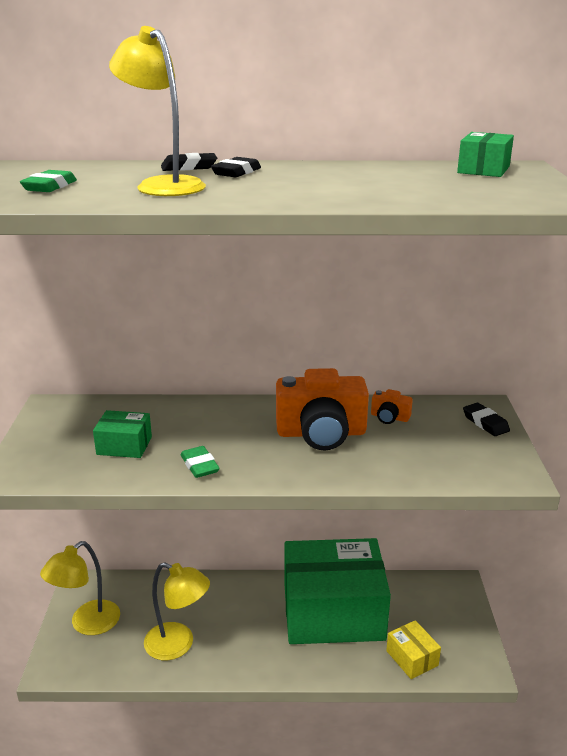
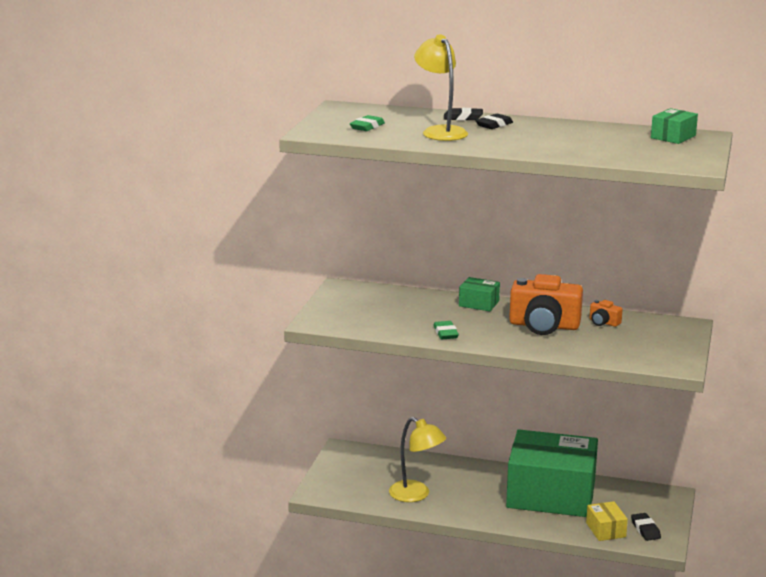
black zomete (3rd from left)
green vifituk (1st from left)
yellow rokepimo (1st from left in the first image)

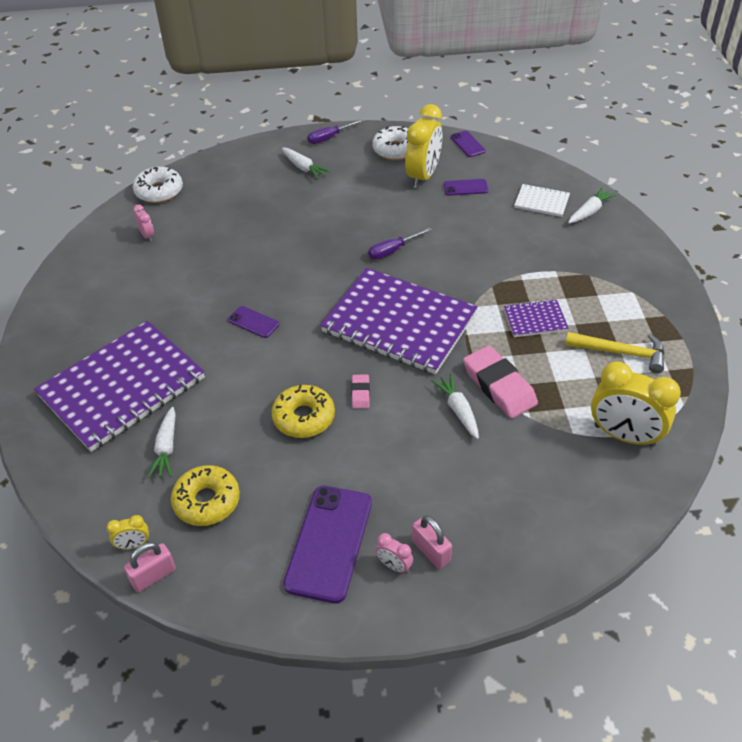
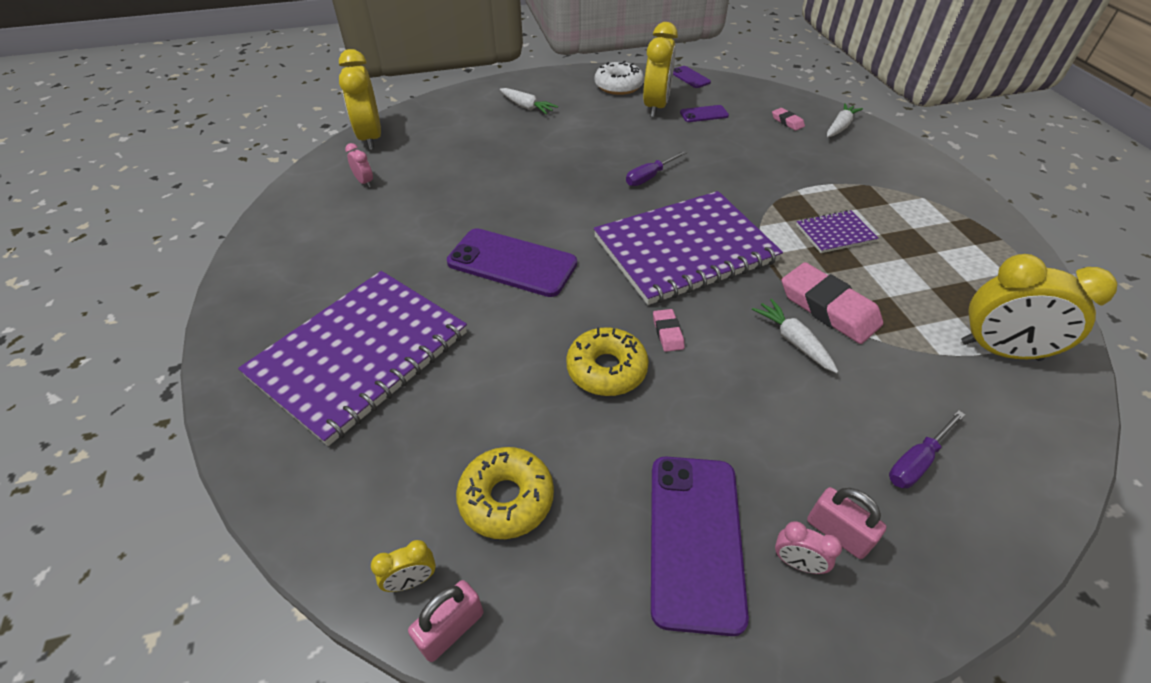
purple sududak (2nd from left)
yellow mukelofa (1st from left)
pink zomete (2nd from left)
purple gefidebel (2nd from left)
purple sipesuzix (1st from left)
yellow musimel
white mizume (1st from left in the first image)

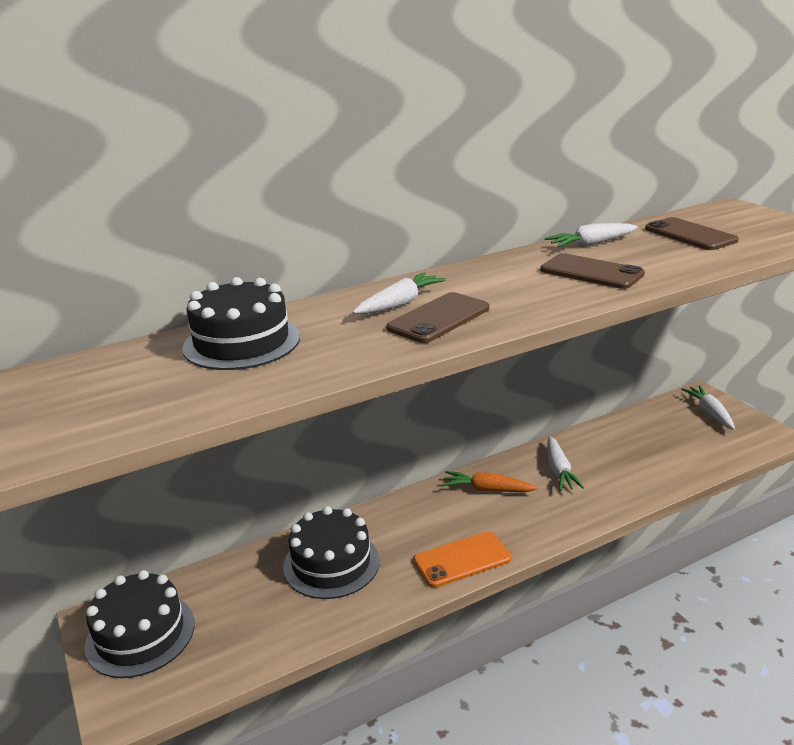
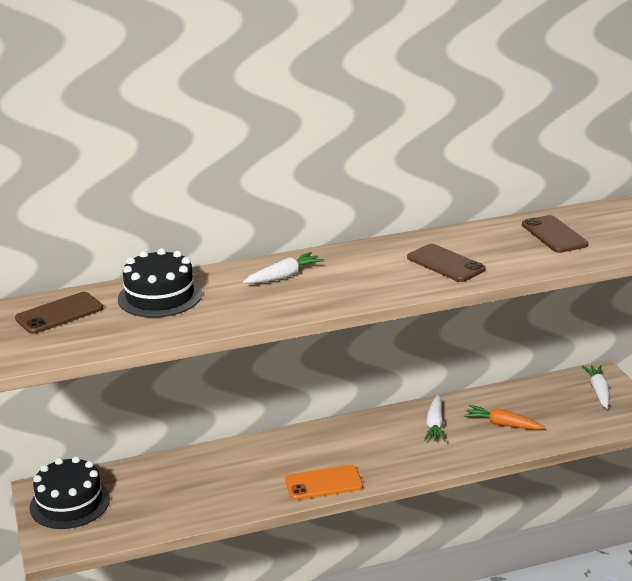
white mizume (3rd from left in the first image)
brown sipesuzix (1st from left)
orange mizume
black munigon (3rd from left in the first image)

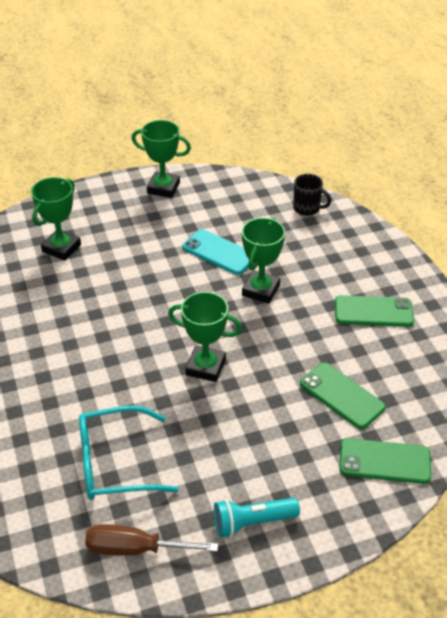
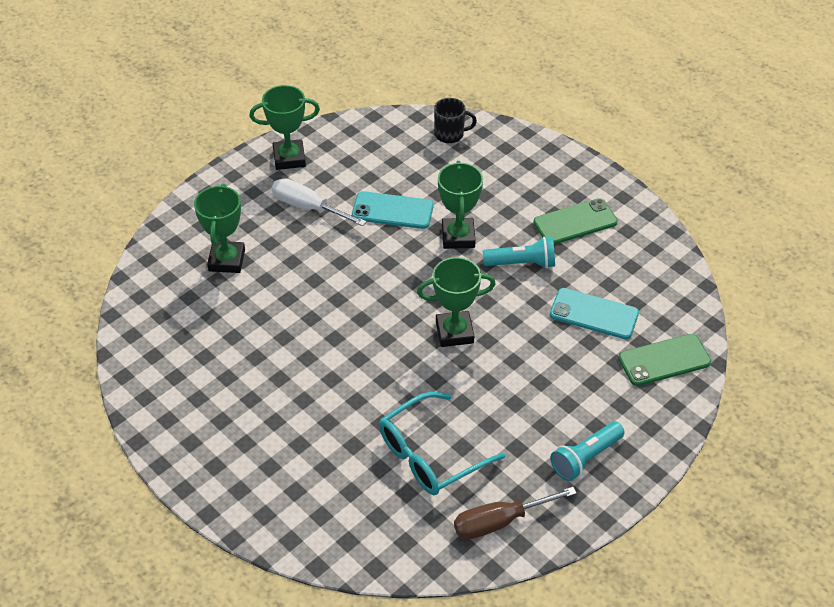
turquoise sipesuzix (2nd from left)
white sududak
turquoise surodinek (1st from left)

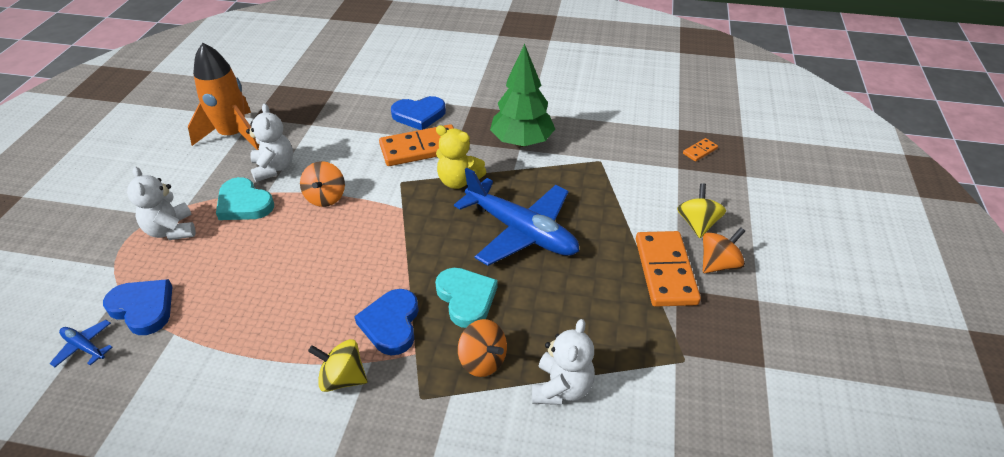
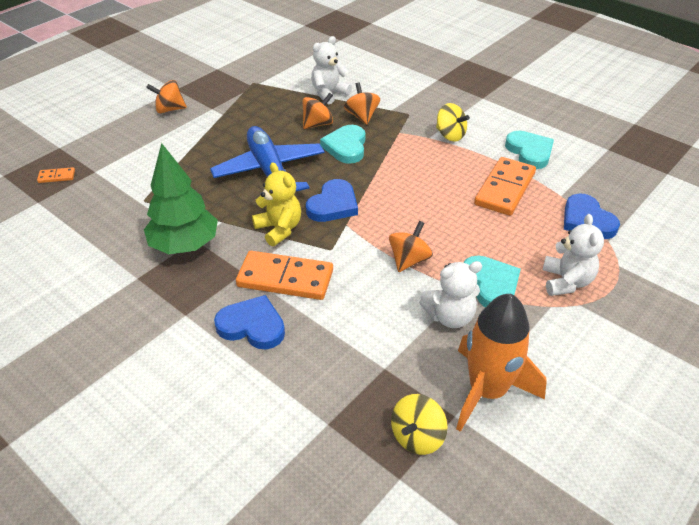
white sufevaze (2nd from left)
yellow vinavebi (1st from left)
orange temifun (3rd from left)
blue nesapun (2nd from left)
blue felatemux (1st from left in the first image)
orange vinavebi (2nd from left)
turquoise nesapun (3rd from left)

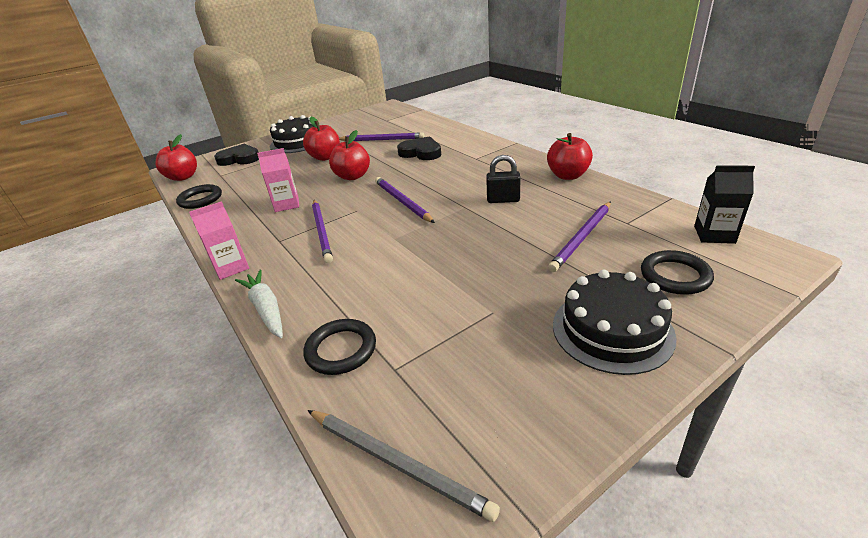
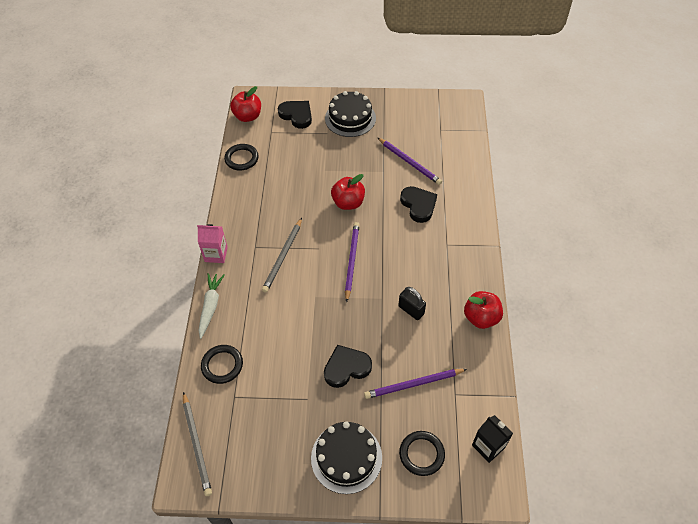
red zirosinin (2nd from left in the first image)
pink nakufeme (2nd from left in the first image)
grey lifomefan (2nd from left)
black nesapun (2nd from left)

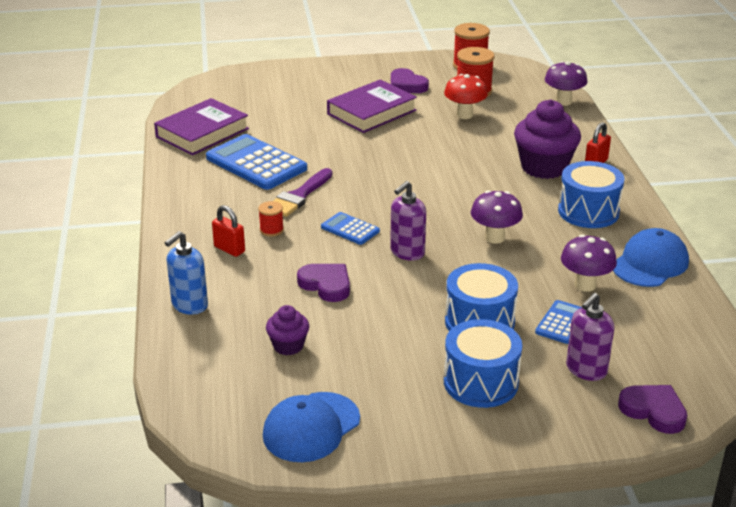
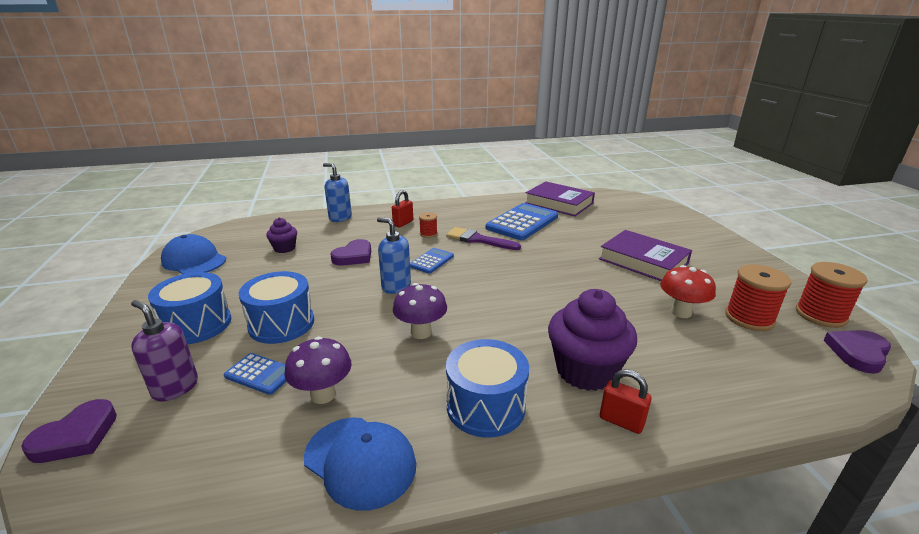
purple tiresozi (2nd from left in the first image)
purple nesapun (3rd from left)
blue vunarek (2nd from left)

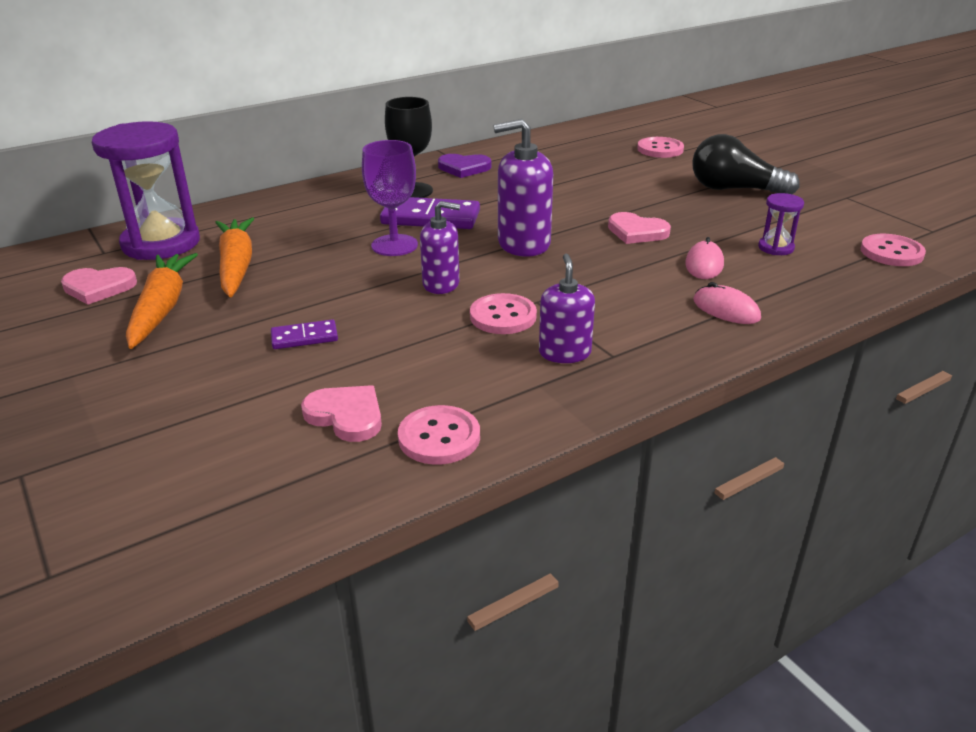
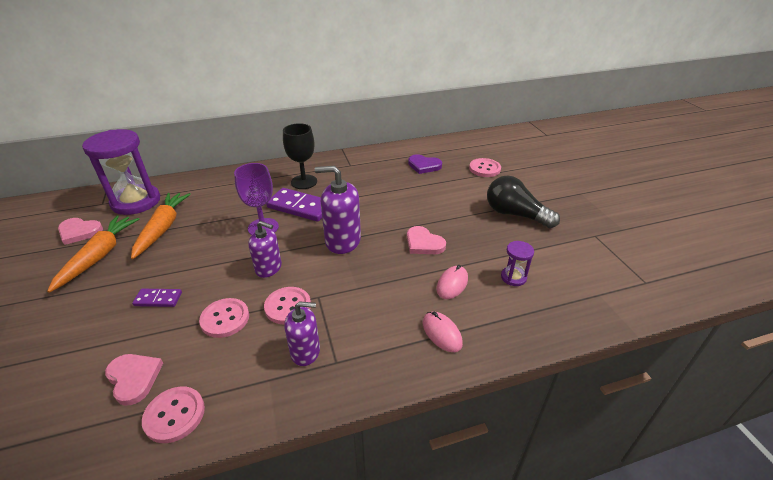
purple nesapun
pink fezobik (2nd from left)
purple vunarek (2nd from left)

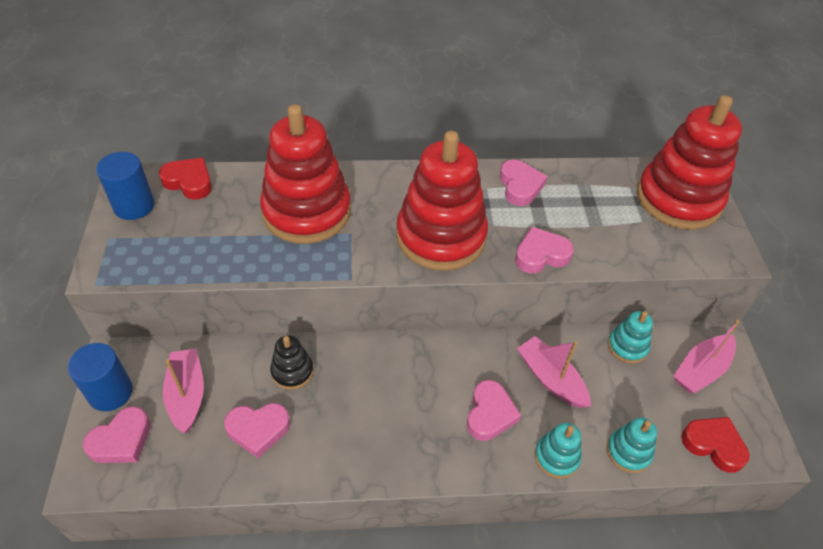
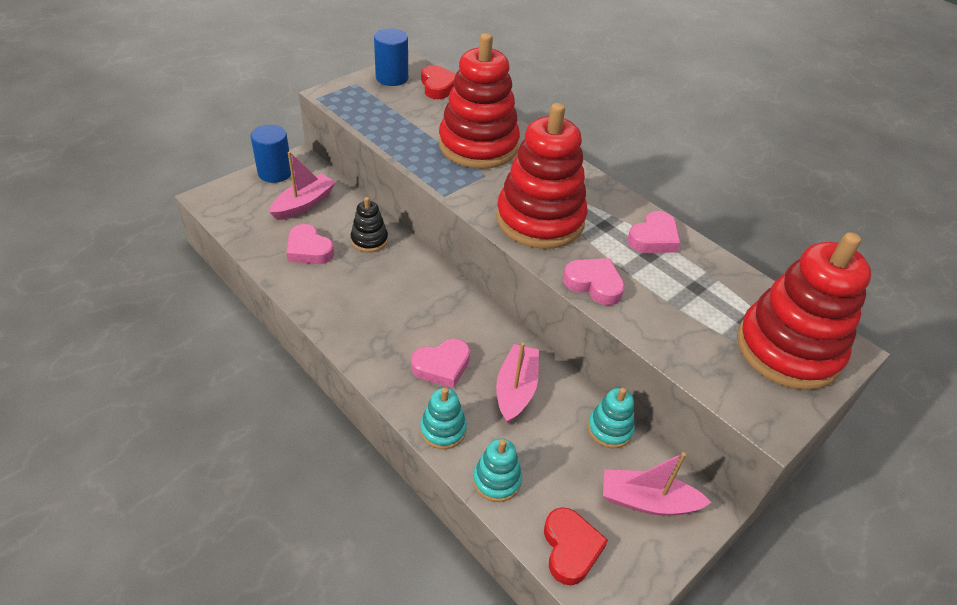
pink nesapun (1st from left in the first image)

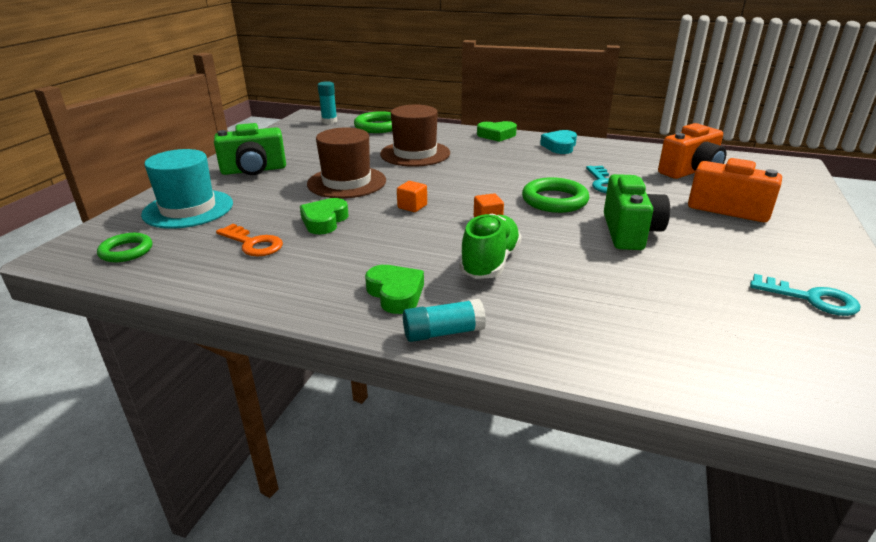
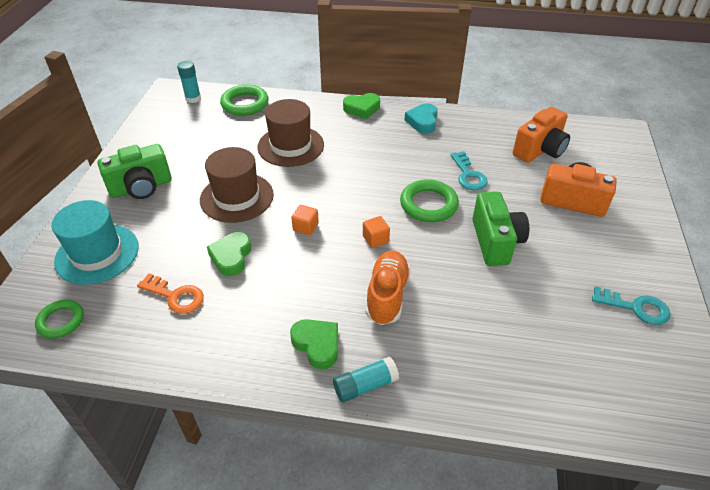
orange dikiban

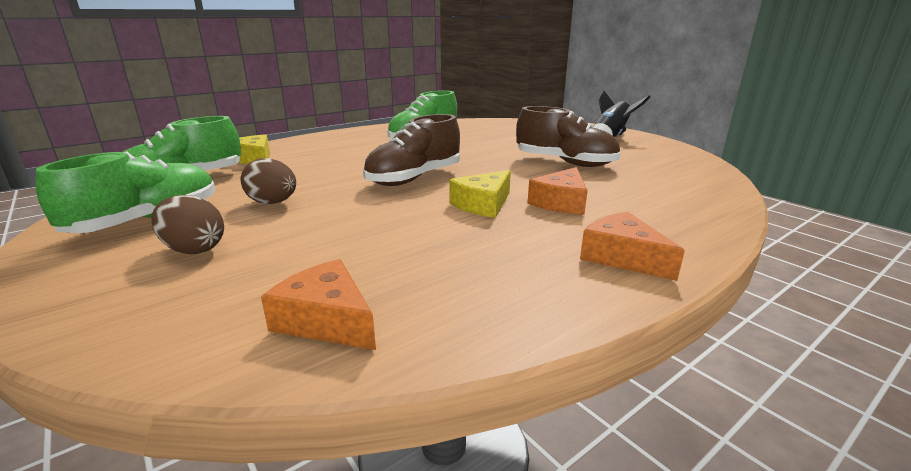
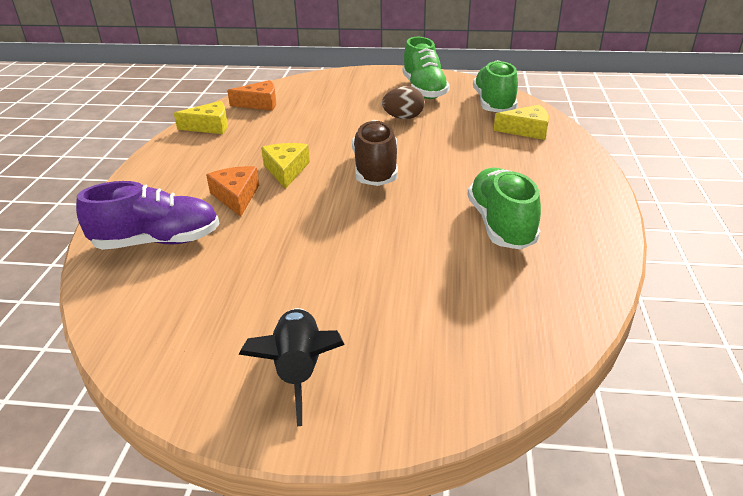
brown dikiban (2nd from left in the first image)
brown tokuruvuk (1st from left in the first image)
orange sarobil (3rd from left in the first image)
yellow sarobil (1st from left)
purple dikiban

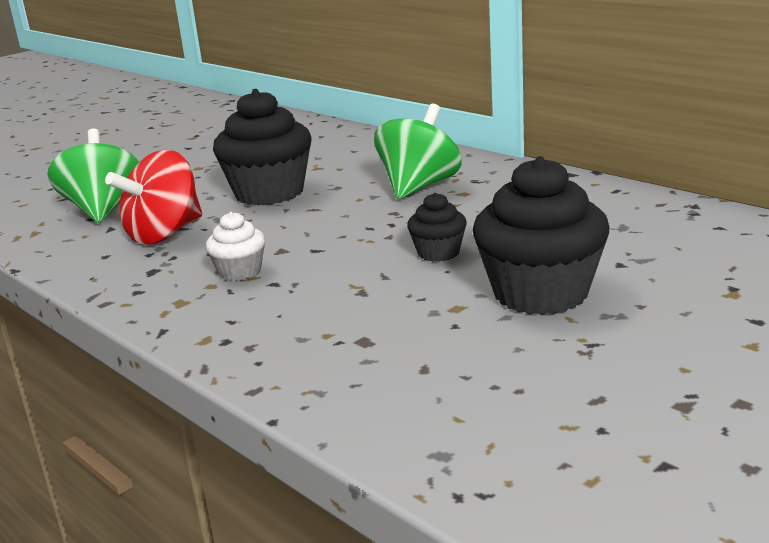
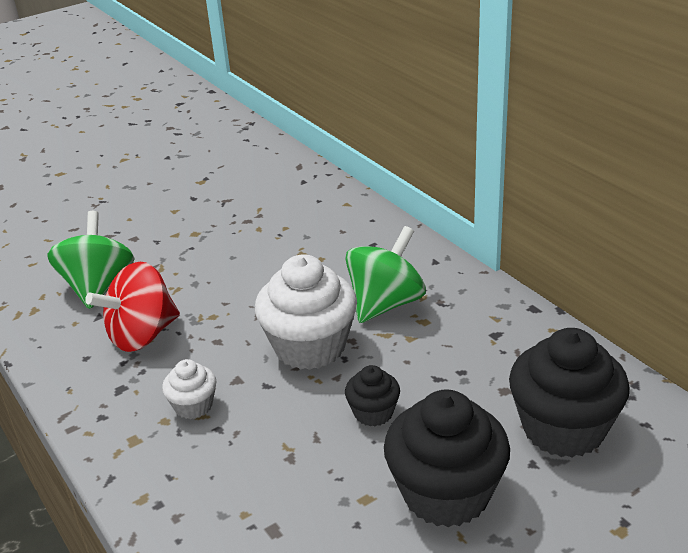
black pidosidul (3rd from left)
white pidosidul (2nd from left)

